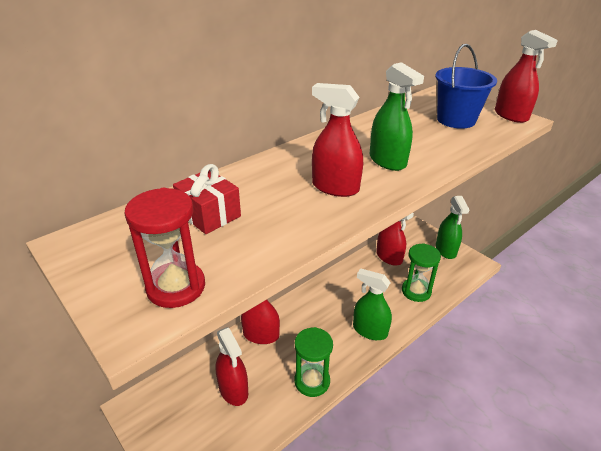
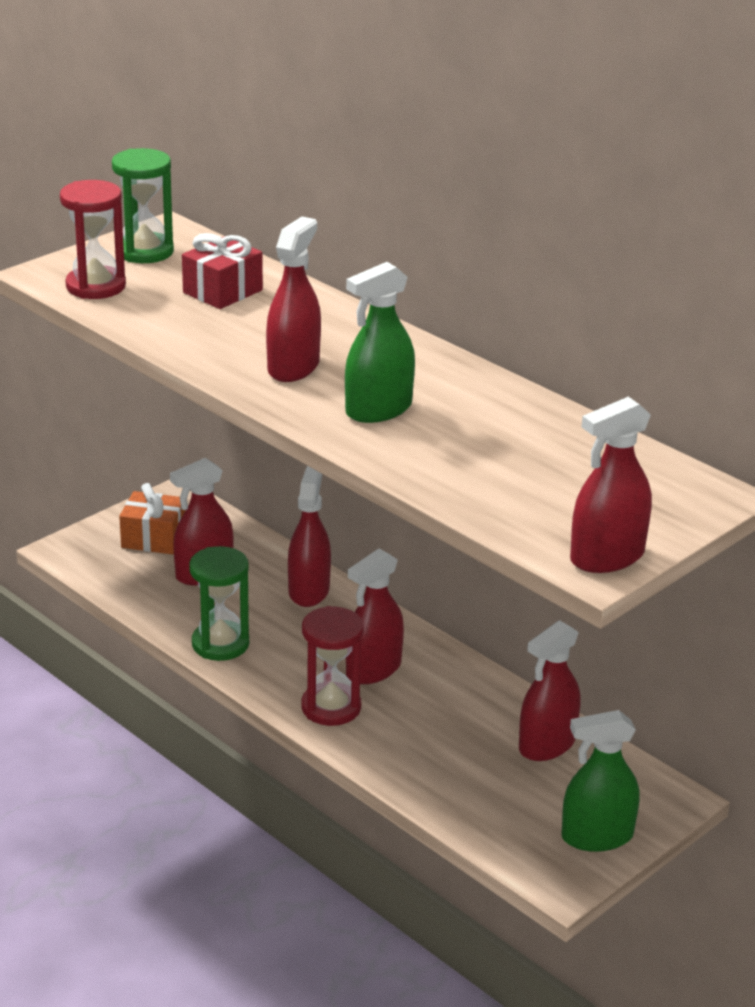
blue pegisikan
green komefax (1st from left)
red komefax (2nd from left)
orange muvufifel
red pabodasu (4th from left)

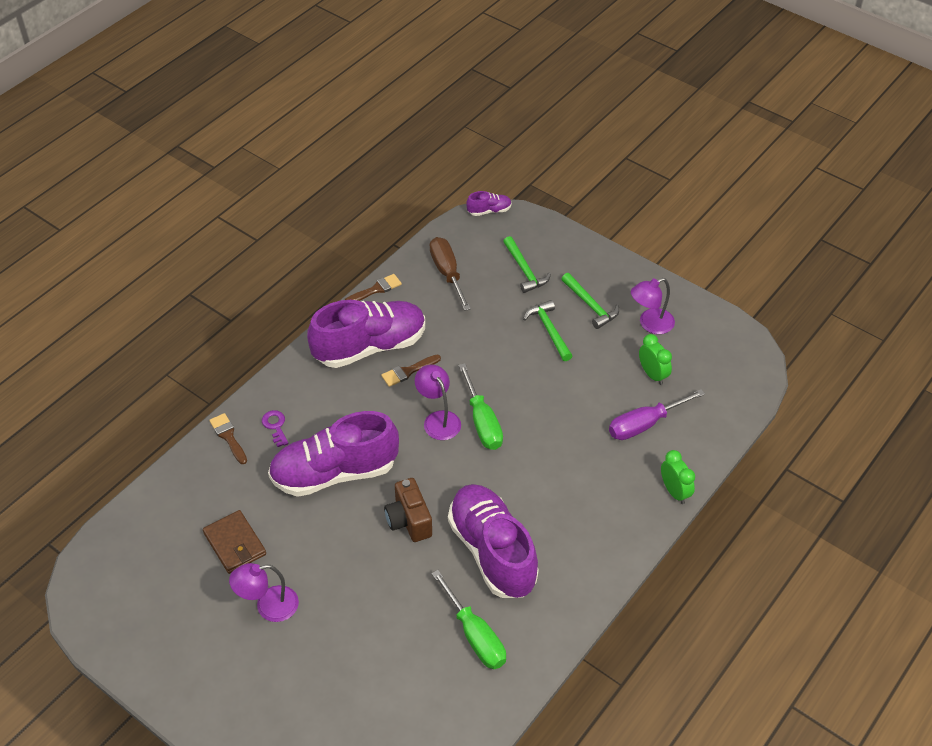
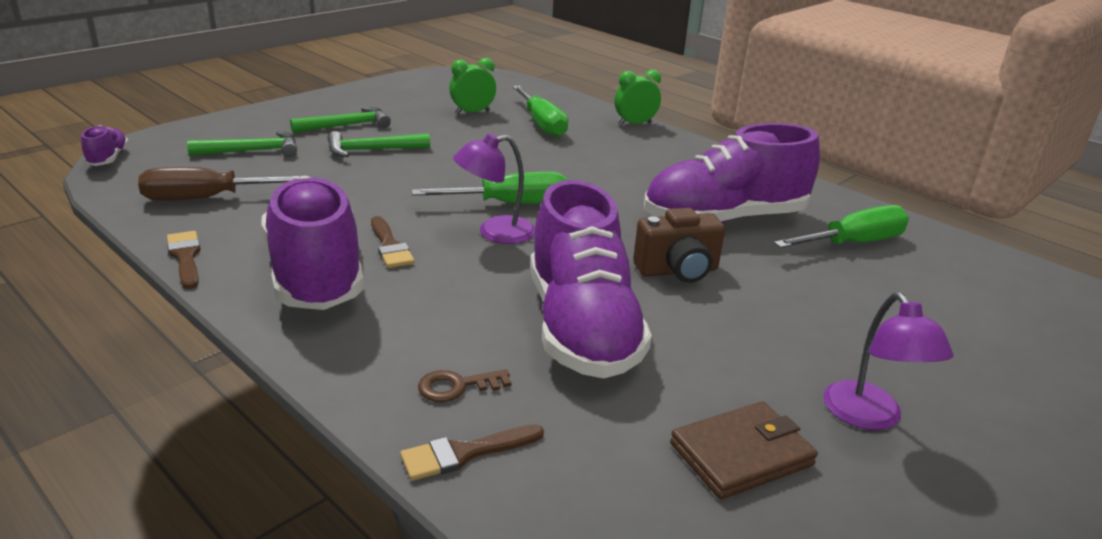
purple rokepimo (3rd from left in the first image)
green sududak (2nd from left)
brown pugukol

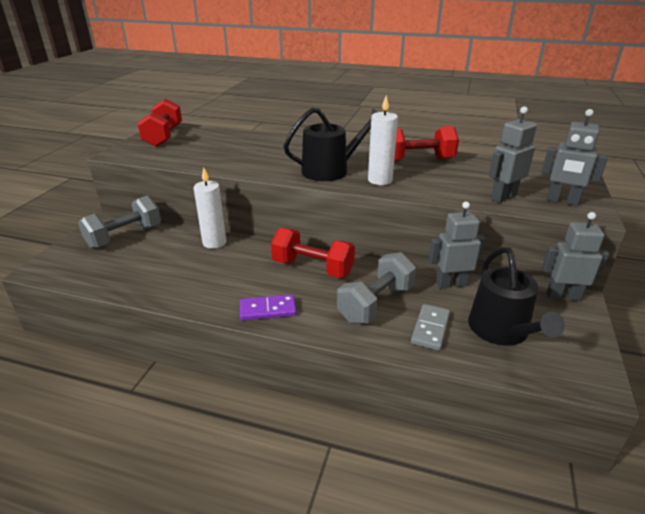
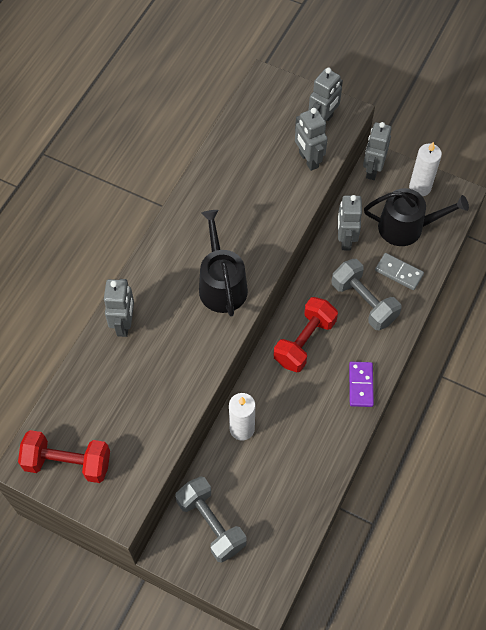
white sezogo (2nd from left)
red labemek (3rd from left in the first image)
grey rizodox (1st from left)

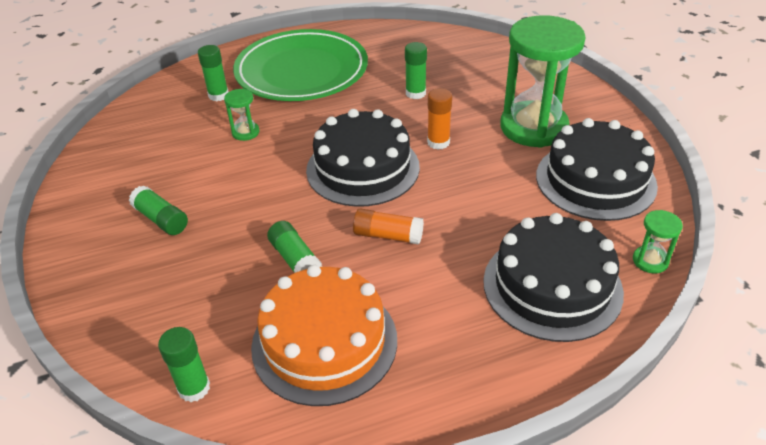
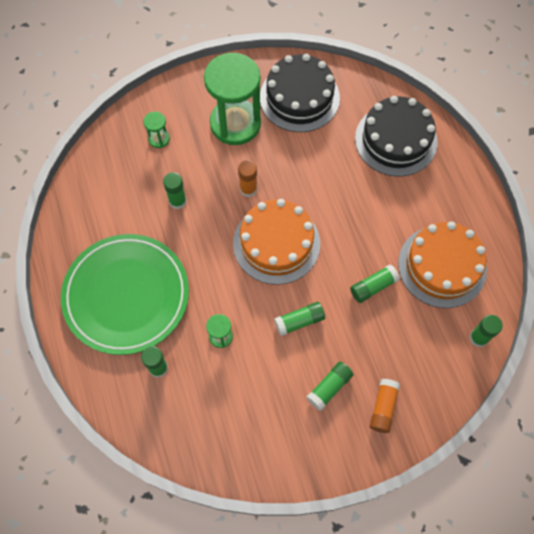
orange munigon (1st from left)
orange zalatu (2nd from left)
green komefax (1st from left)
green zalatu (3rd from left)

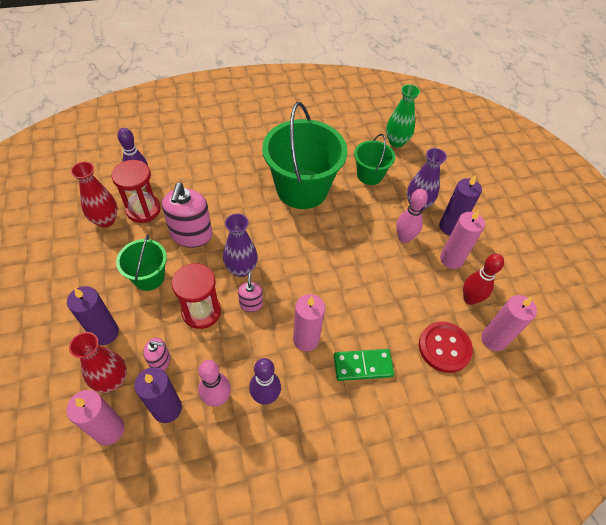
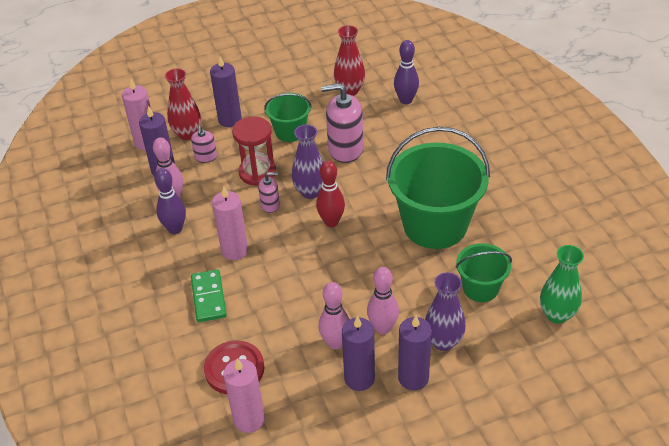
red komefax (1st from left in the first image)
purple sezogo (3rd from left)
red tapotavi
pink tapotavi (2nd from left)

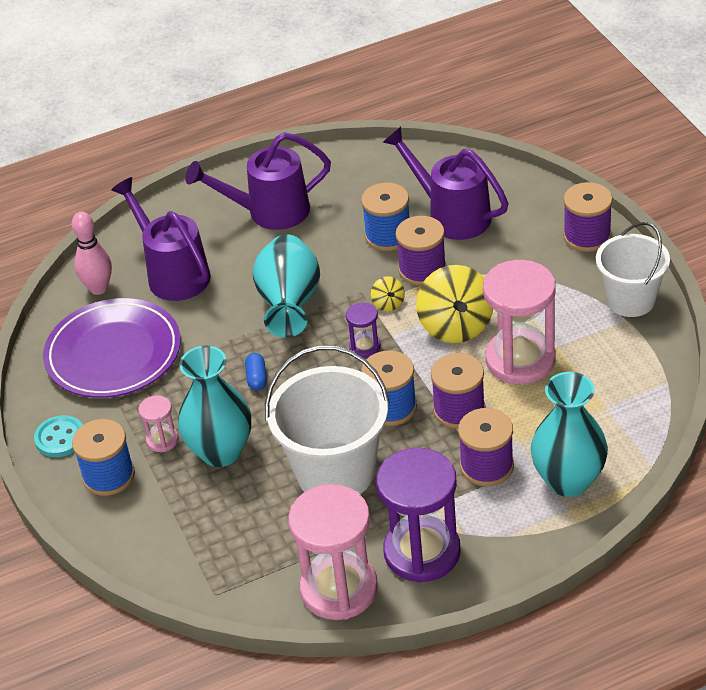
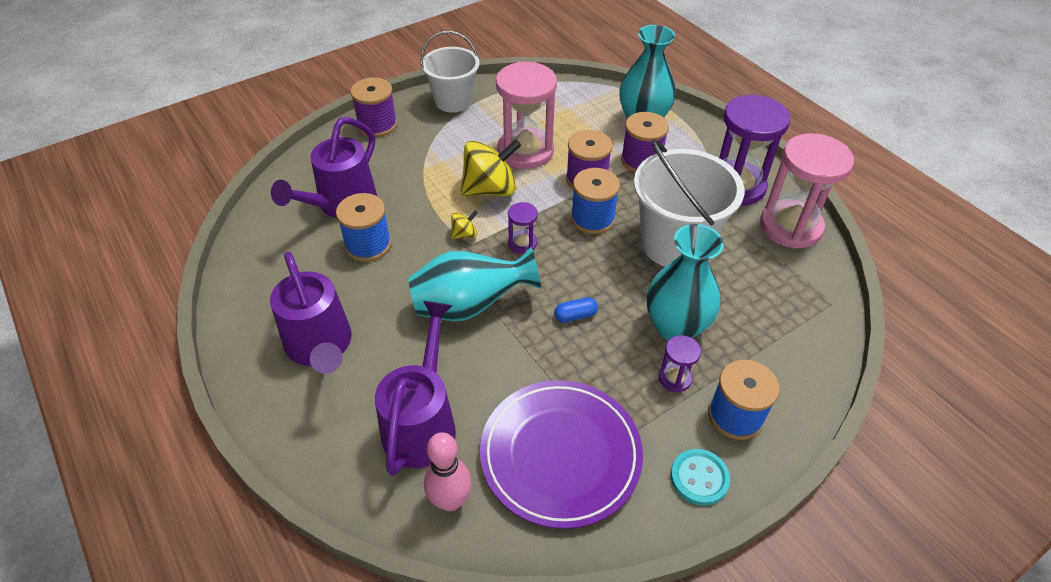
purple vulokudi (3rd from left)
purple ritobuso (1st from left in the first image)
purple komefax (2nd from left)

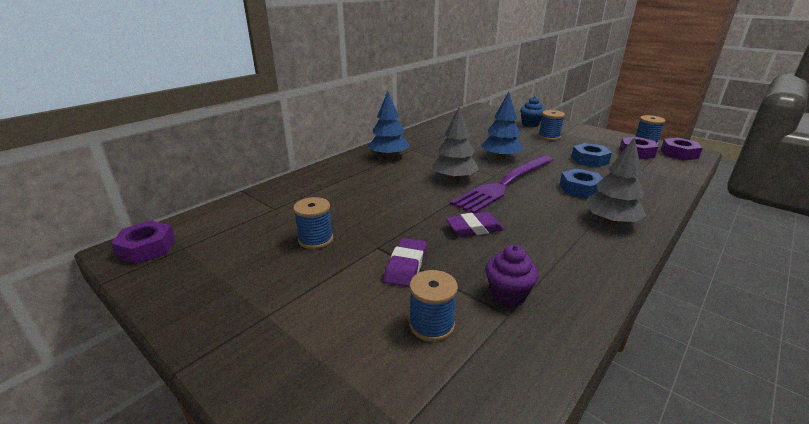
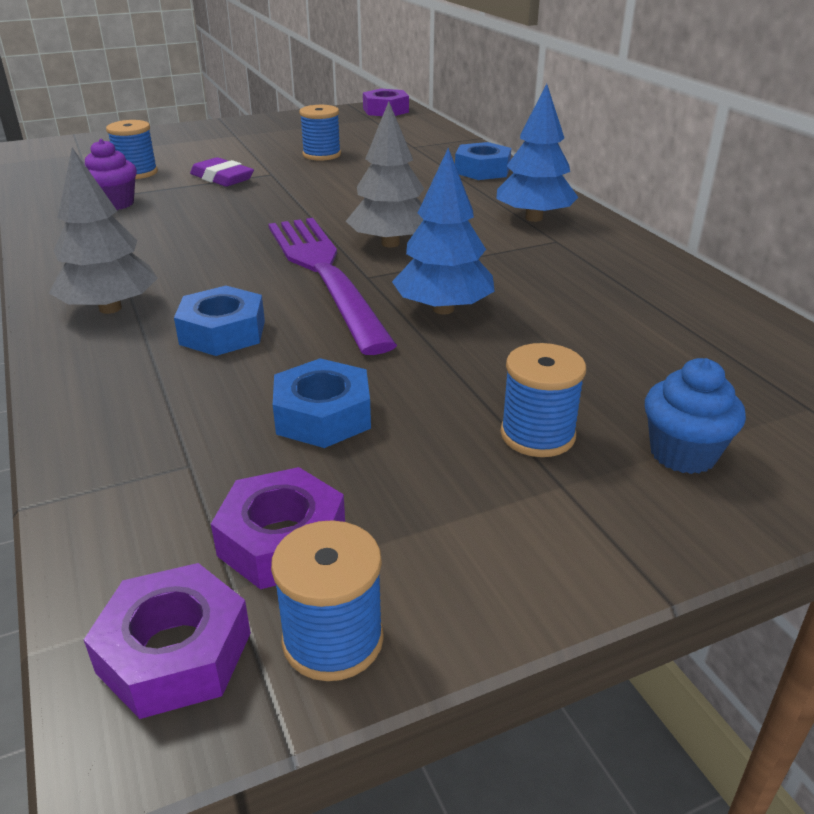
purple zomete (2nd from left in the first image)
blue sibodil (3rd from left)

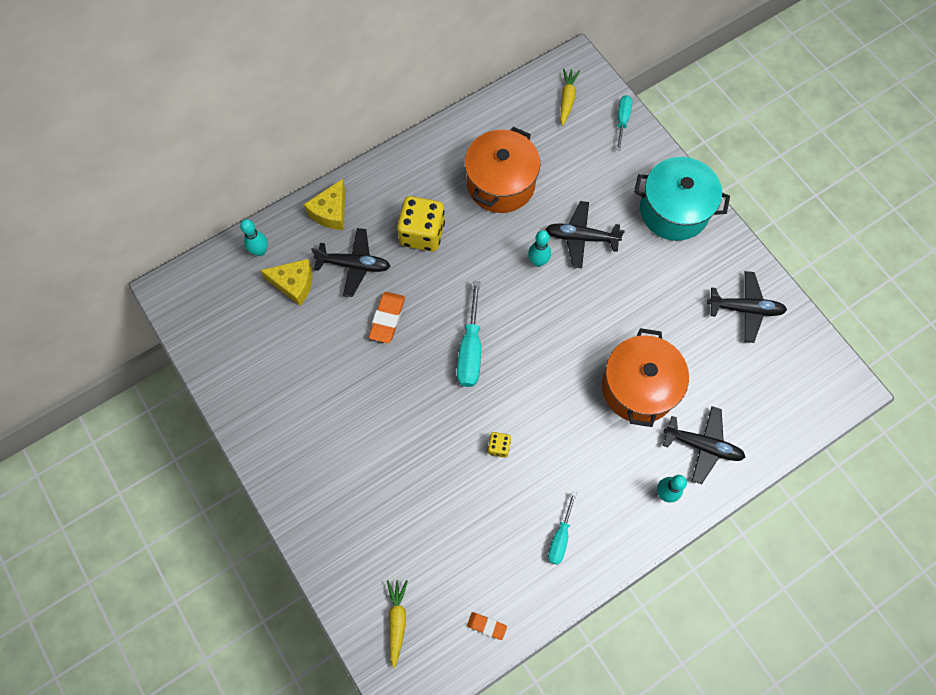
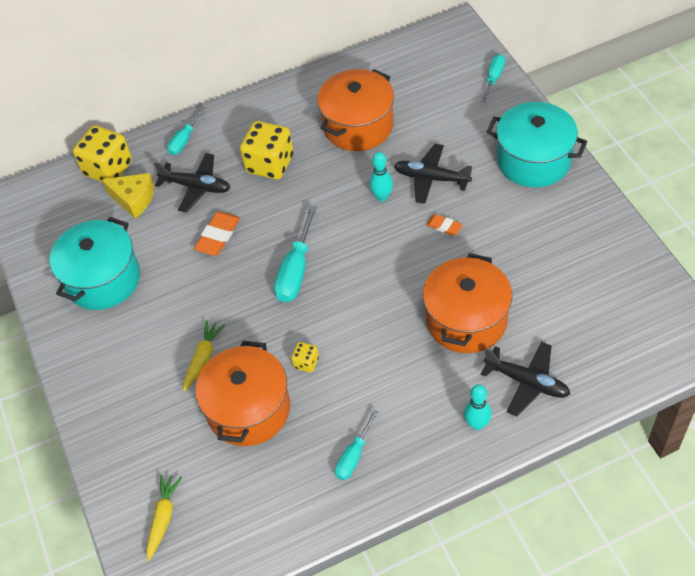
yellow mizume (2nd from left)
turquoise sududak (1st from left)
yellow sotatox (1st from left)
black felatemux (4th from left in the first image)
orange zomete (2nd from left)
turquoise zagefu (1st from left)
orange zagefu (1st from left)

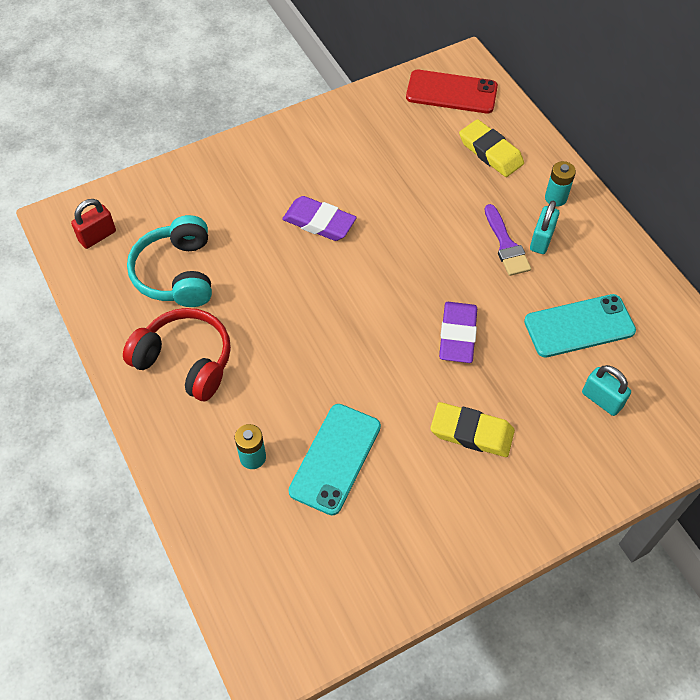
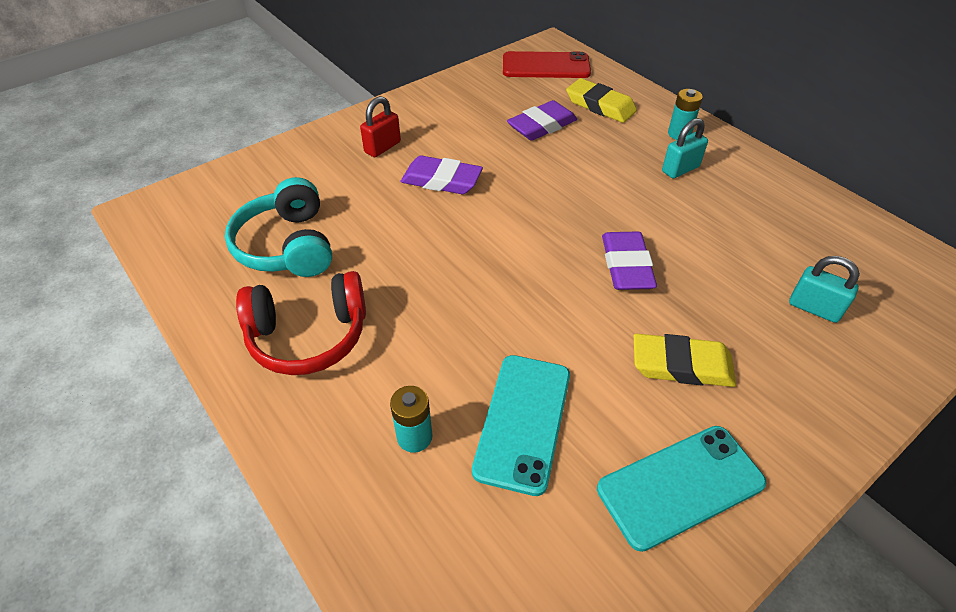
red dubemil
turquoise dubemil (1st from left)
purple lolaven
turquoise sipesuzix (2nd from left)
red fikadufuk
purple zomete (2nd from left)

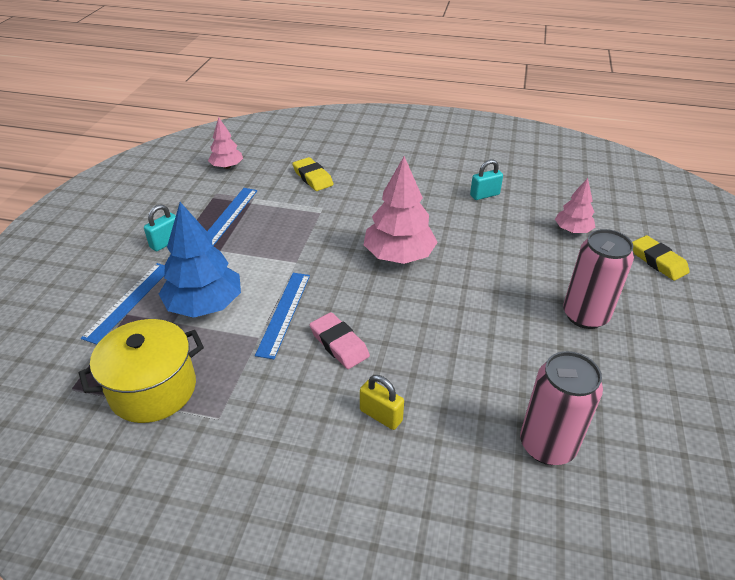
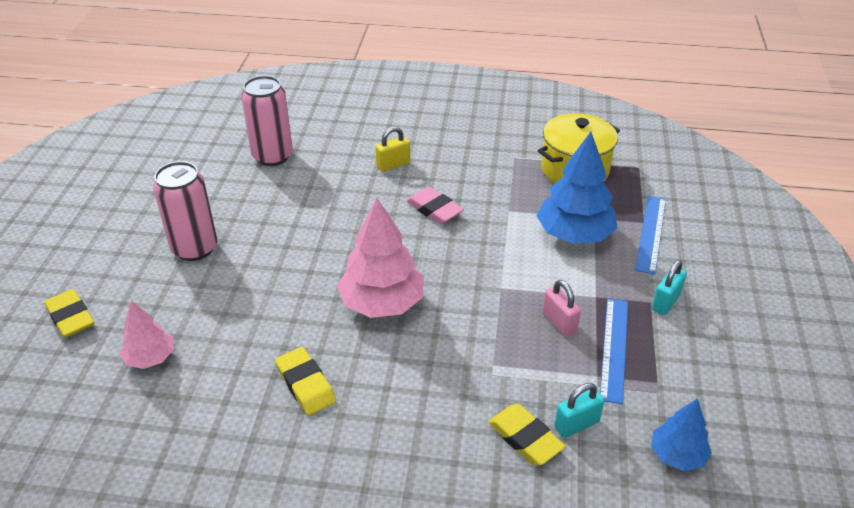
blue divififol (2nd from left)
turquoise dubemil (1st from left)
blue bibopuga (3rd from left in the first image)
yellow dubemil
pink dubemil
yellow zomete (2nd from left)

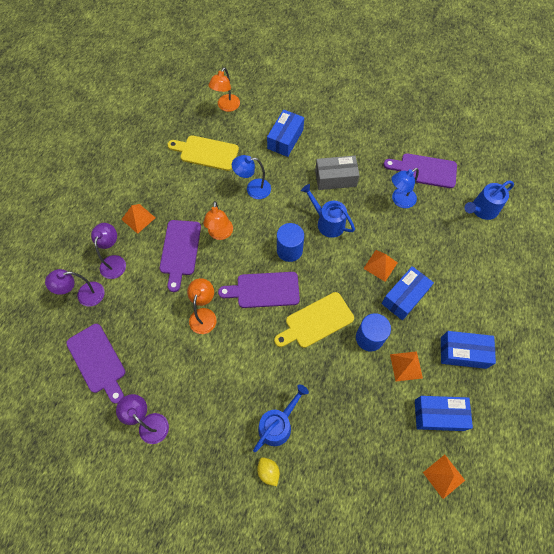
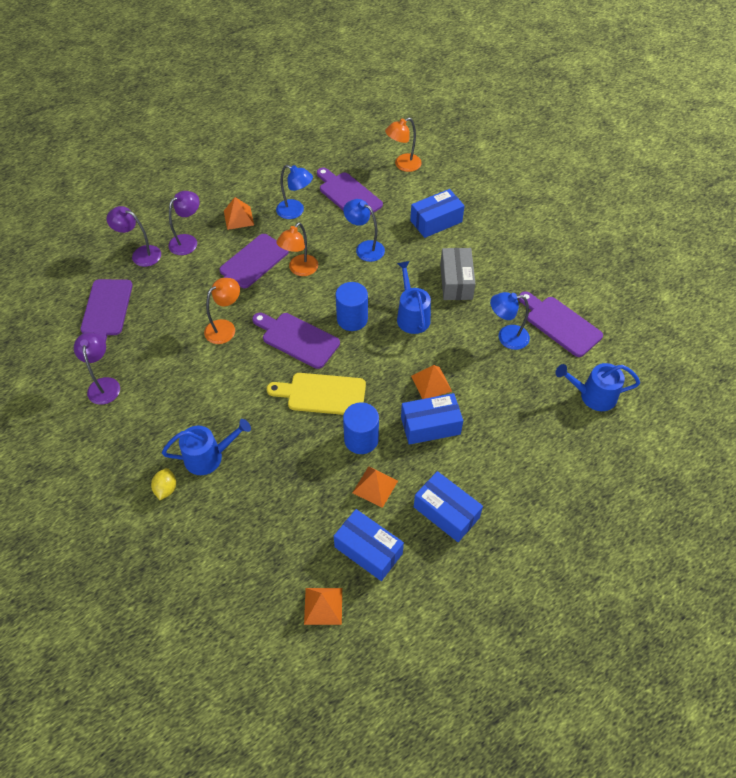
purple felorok (4th from left)
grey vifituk
blue rokepimo (1st from left)

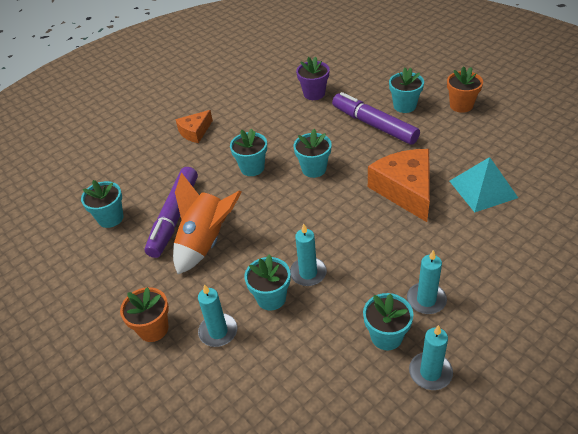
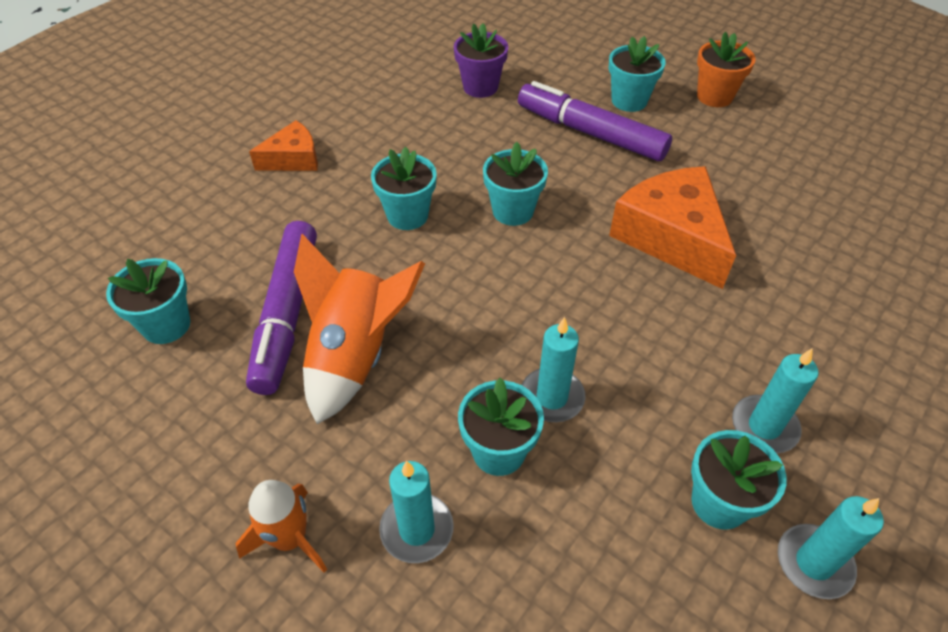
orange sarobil (1st from left)
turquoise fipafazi
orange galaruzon (1st from left)

